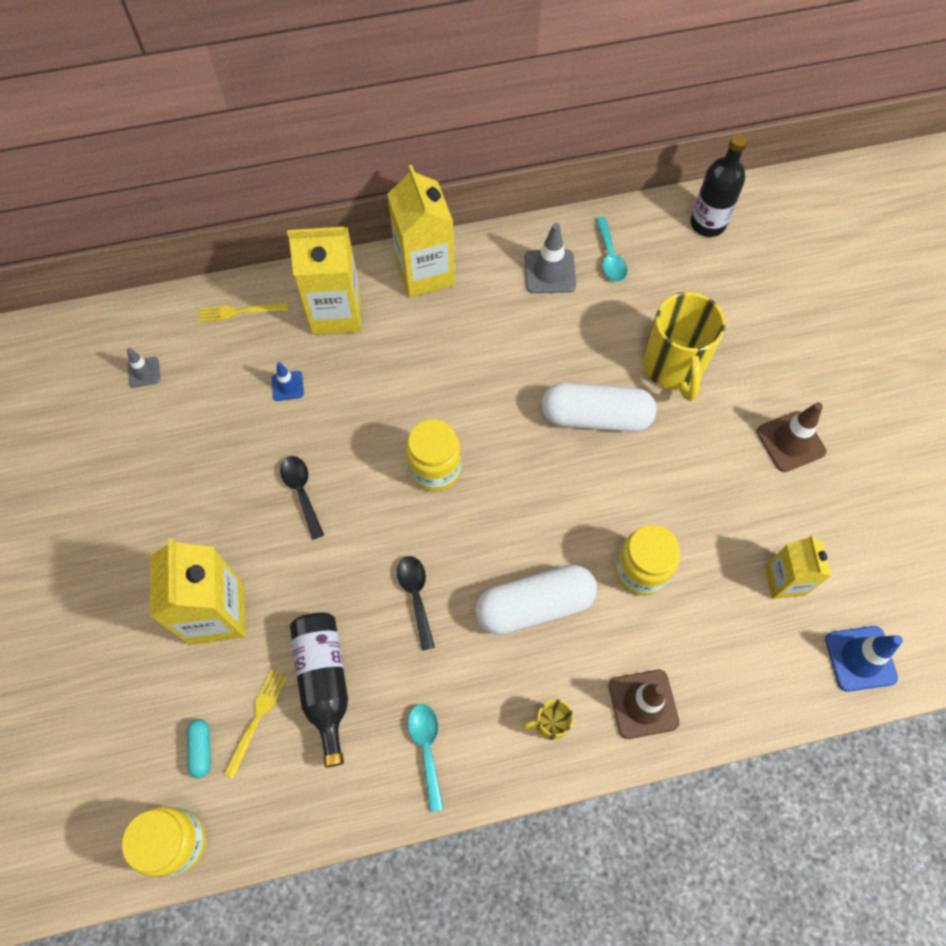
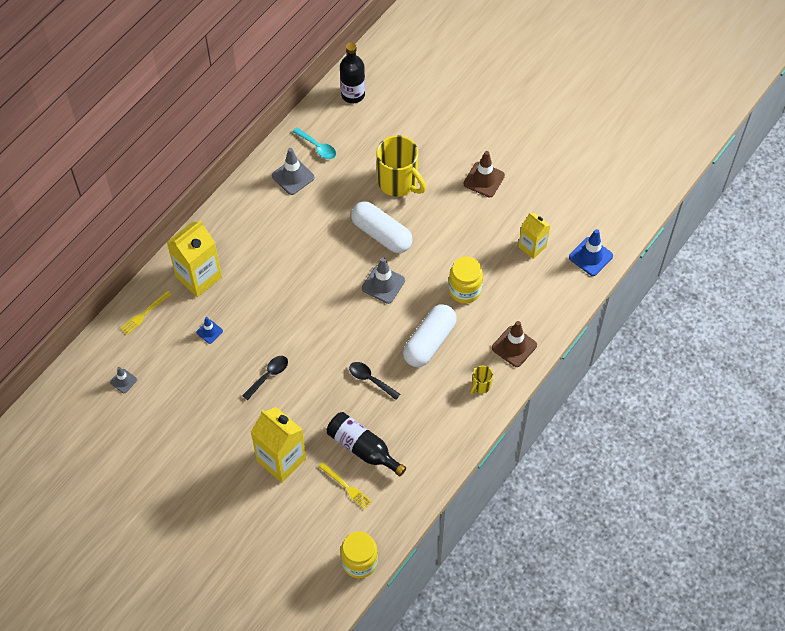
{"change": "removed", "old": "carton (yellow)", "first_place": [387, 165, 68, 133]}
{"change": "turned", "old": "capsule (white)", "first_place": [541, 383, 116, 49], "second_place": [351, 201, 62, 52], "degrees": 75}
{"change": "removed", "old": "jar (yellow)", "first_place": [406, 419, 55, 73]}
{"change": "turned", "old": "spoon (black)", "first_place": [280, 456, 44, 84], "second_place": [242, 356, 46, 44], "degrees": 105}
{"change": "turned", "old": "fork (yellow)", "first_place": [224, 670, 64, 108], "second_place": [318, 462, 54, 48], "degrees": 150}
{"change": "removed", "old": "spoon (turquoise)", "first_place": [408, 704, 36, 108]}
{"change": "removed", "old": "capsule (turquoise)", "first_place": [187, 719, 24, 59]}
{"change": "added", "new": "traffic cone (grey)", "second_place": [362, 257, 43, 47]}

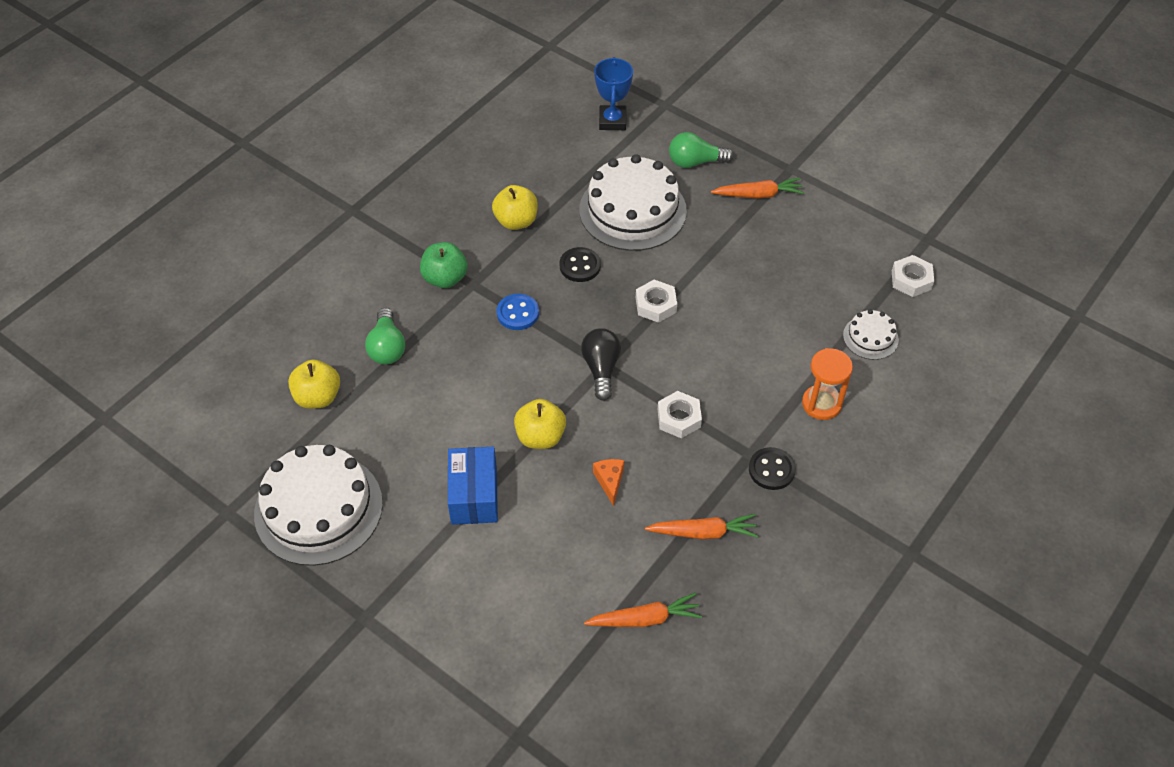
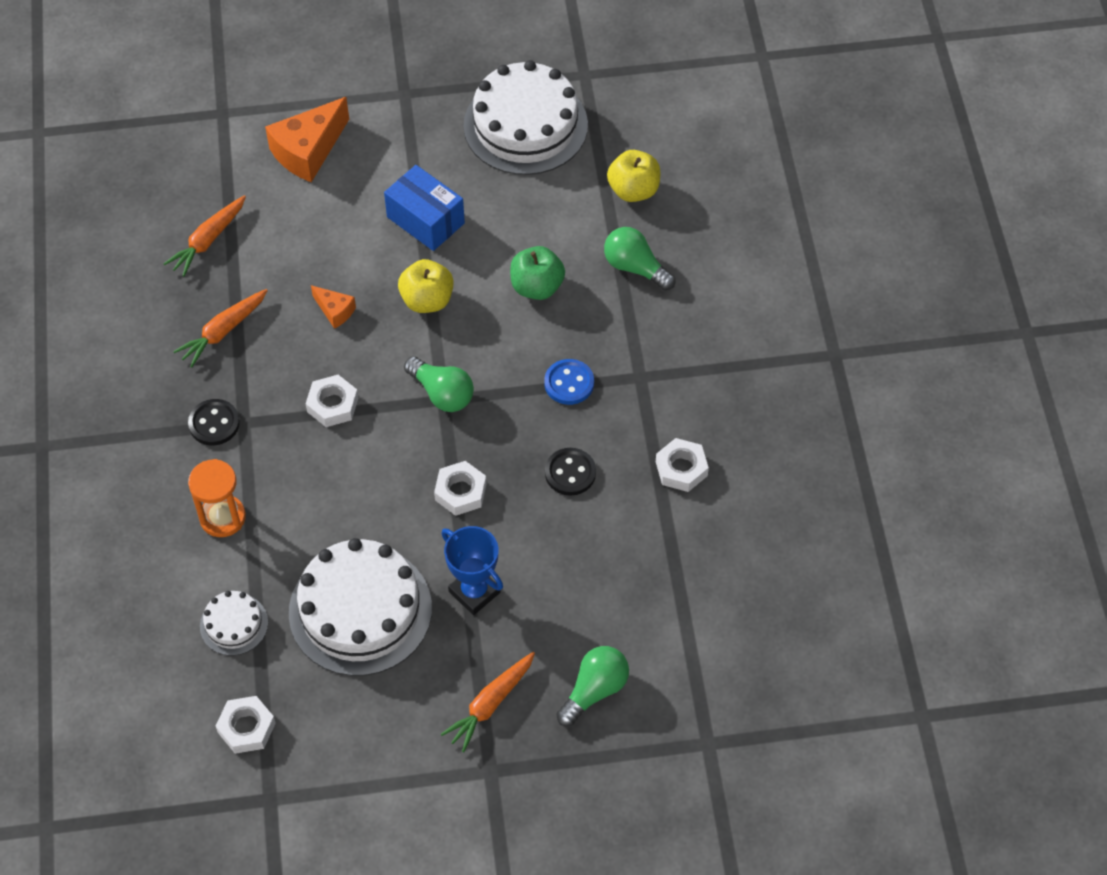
{"change": "moved", "old": "trophy (blue)", "first_place": [594, 57, 39, 73], "second_place": [441, 526, 62, 89]}
{"change": "moved", "old": "cake (white)", "first_place": [579, 154, 108, 97], "second_place": [289, 538, 143, 138]}
{"change": "replaced", "old": "apple (yellow)", "new": "nut (white)", "first_place": [492, 185, 46, 45], "second_place": [656, 438, 53, 54]}
{"change": "moved", "old": "apple (green)", "first_place": [420, 242, 48, 46], "second_place": [510, 246, 55, 54]}
{"change": "recoloured", "old": "light bulb (black)", "new": "light bulb (green)", "first_place": [581, 328, 40, 73], "second_place": [404, 356, 70, 56]}
{"change": "added", "new": "cheese (orange)", "second_place": [265, 97, 84, 85]}

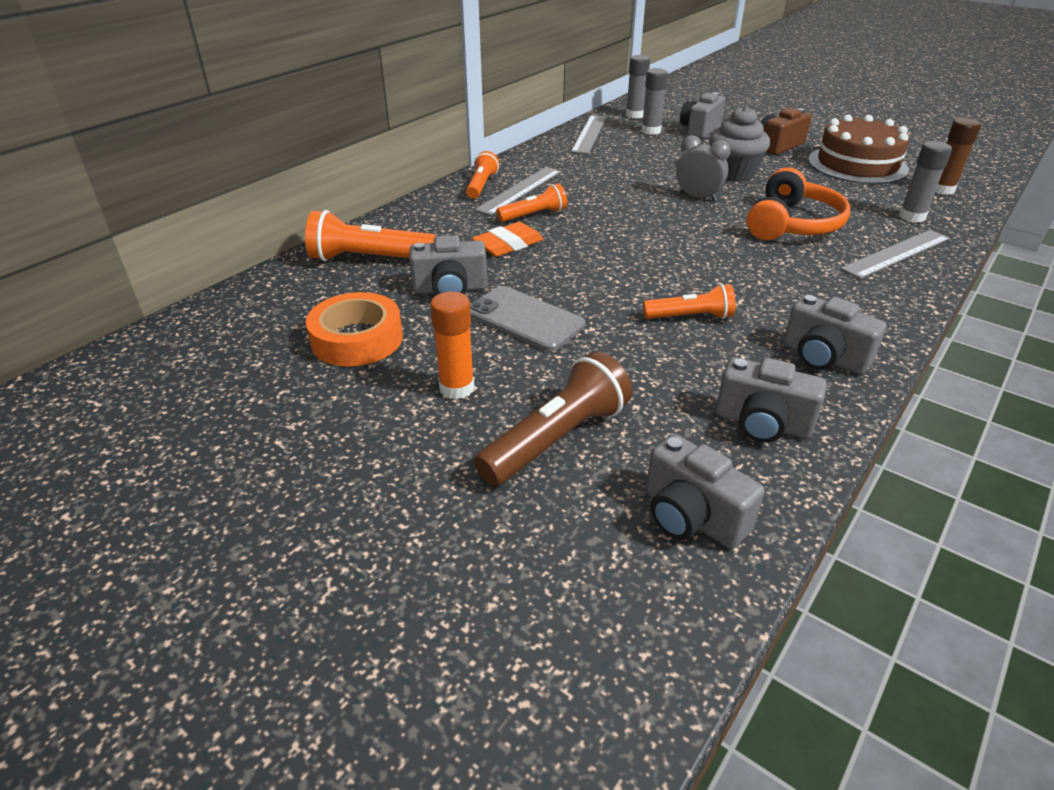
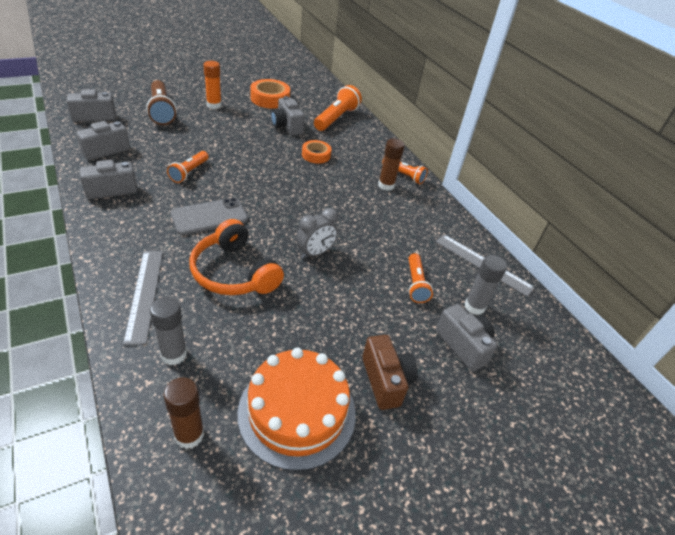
{"change": "removed", "old": "glue stick (grey)", "first_place": [626, 55, 24, 64]}
{"change": "removed", "old": "cupcake (grey)", "first_place": [709, 106, 61, 76]}
{"change": "recoloured", "old": "cake (brown)", "new": "cake (orange)", "first_place": [808, 115, 102, 69], "second_place": [238, 348, 118, 123]}
{"change": "replaced", "old": "ruler (grey)", "new": "glue stick (brown)", "first_place": [475, 167, 86, 49], "second_place": [378, 138, 27, 53]}
{"change": "moved", "old": "flashlight (orange)", "first_place": [496, 183, 71, 39], "second_place": [408, 253, 25, 50]}
{"change": "replaced", "old": "eraser (orange)", "new": "tape (orange)", "first_place": [472, 222, 72, 35], "second_place": [302, 140, 29, 24]}
{"change": "turned", "old": "camera (grey)", "first_place": [409, 235, 78, 60], "second_place": [271, 96, 34, 40], "degrees": -45}
{"change": "moved", "old": "phone (grey)", "first_place": [470, 286, 115, 65], "second_place": [171, 198, 77, 37]}

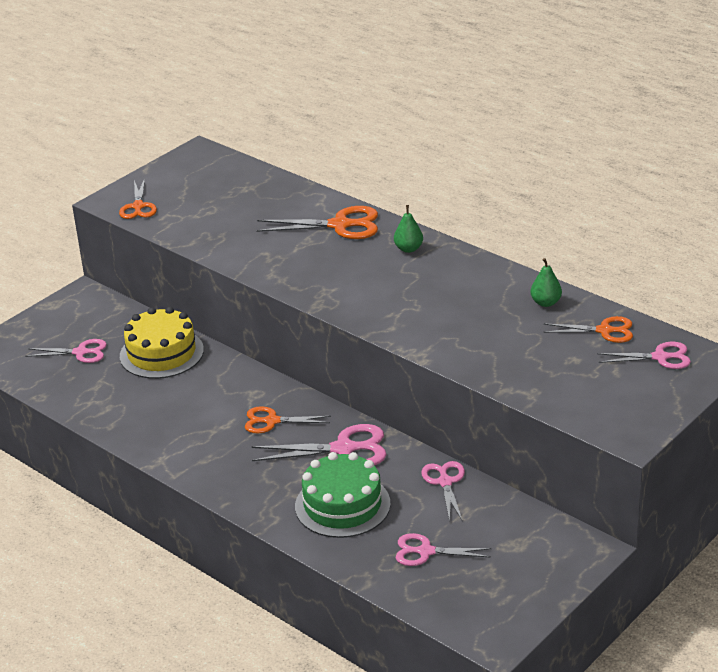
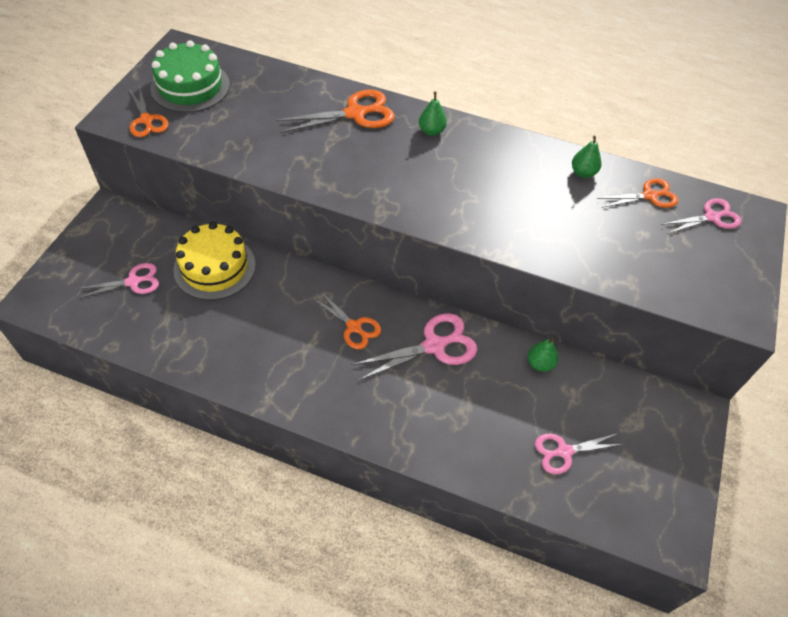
{"change": "turned", "old": "scissors (orange)", "first_place": [245, 406, 86, 27], "second_place": [312, 291, 69, 58], "degrees": -120}
{"change": "moved", "old": "cake (green)", "first_place": [295, 452, 96, 86], "second_place": [150, 40, 80, 73]}
{"change": "replaced", "old": "scissors (pink)", "new": "pear (green)", "first_place": [421, 461, 44, 61], "second_place": [528, 338, 30, 34]}

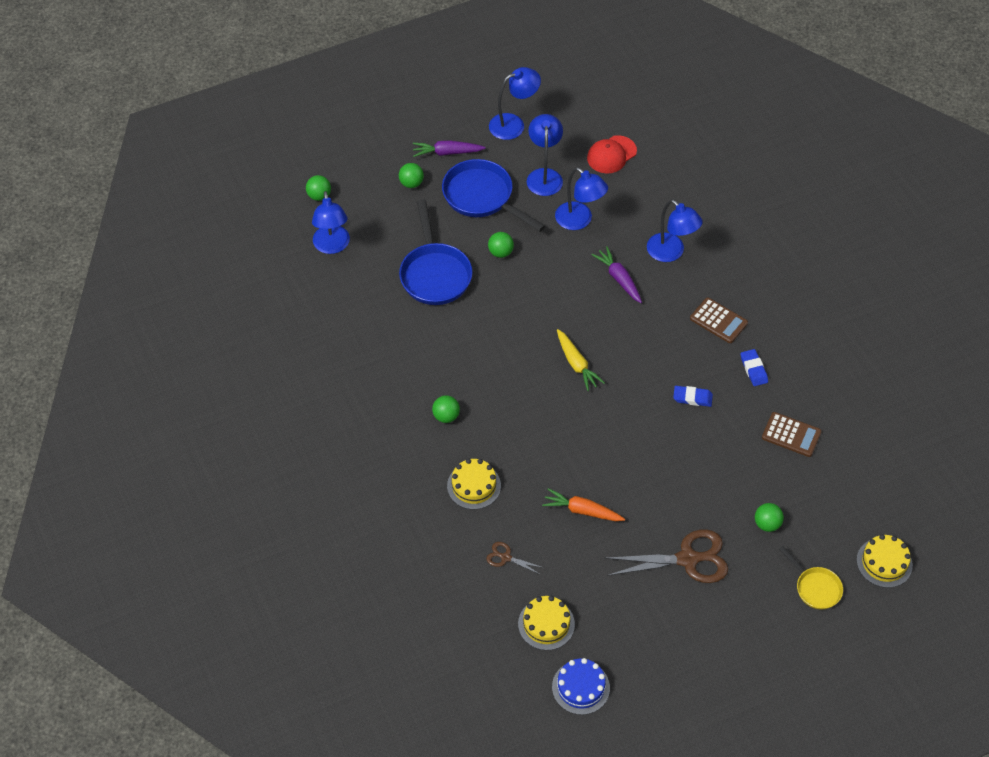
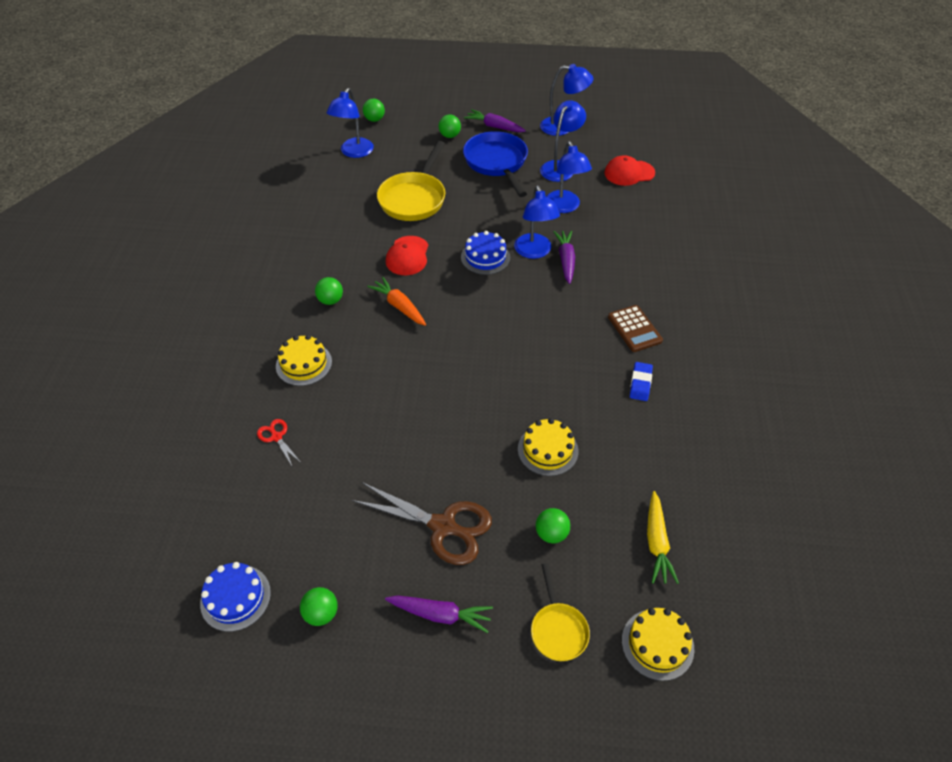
{"change": "recoloured", "old": "pan (blue)", "new": "pan (yellow)", "first_place": [399, 199, 73, 106], "second_place": [377, 141, 68, 80]}
{"change": "moved", "old": "lamp (blue)", "first_place": [647, 199, 56, 63], "second_place": [514, 185, 46, 74]}
{"change": "moved", "old": "ball (green)", "first_place": [488, 232, 26, 26], "second_place": [300, 587, 38, 39]}
{"change": "moved", "old": "carrot (yellow)", "first_place": [557, 329, 48, 62], "second_place": [647, 491, 32, 93]}
{"change": "removed", "old": "eraser (blue)", "first_place": [673, 386, 40, 21]}
{"change": "removed", "old": "calculator (brown)", "first_place": [762, 412, 60, 45]}
{"change": "moved", "old": "carrot (orange)", "first_place": [542, 488, 83, 33], "second_place": [367, 277, 59, 49]}
{"change": "recoloured", "old": "scissors (brown)", "new": "scissors (red)", "first_place": [487, 542, 57, 33], "second_place": [257, 419, 43, 47]}
{"change": "moved", "old": "cake (yellow)", "first_place": [518, 596, 57, 54], "second_place": [518, 418, 60, 58]}
{"change": "added", "new": "cake (blue)", "second_place": [461, 231, 49, 44]}
{"change": "added", "new": "cap (red)", "second_place": [386, 236, 43, 39]}
{"change": "added", "new": "carrot (purple)", "second_place": [385, 595, 108, 38]}

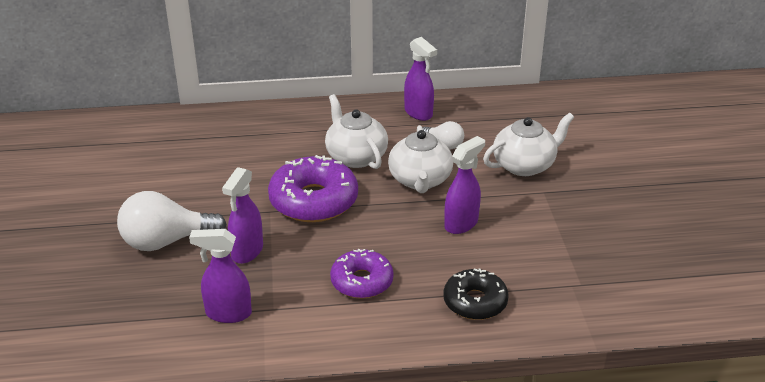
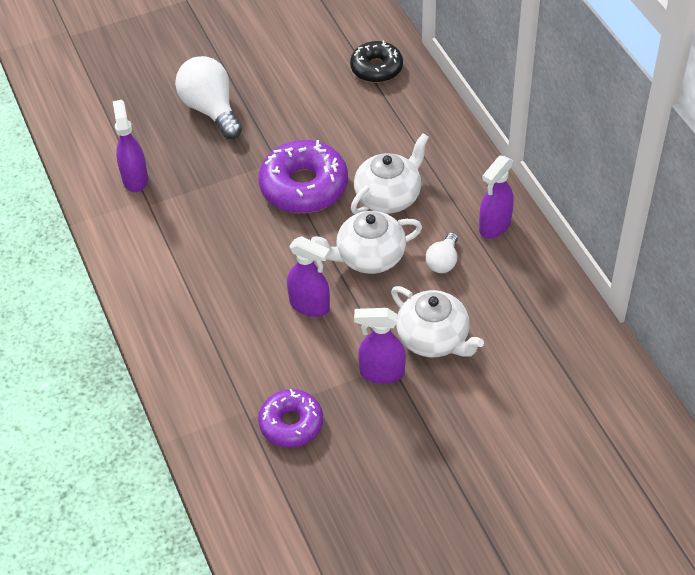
{"change": "moved", "old": "spray bottle (purple)", "first_place": [222, 167, 41, 97], "second_place": [354, 308, 52, 76]}
{"change": "moved", "old": "donut (purple)", "first_place": [330, 249, 64, 50], "second_place": [258, 389, 65, 59]}
{"change": "moved", "old": "donut (black)", "first_place": [443, 268, 66, 52], "second_place": [350, 40, 53, 43]}

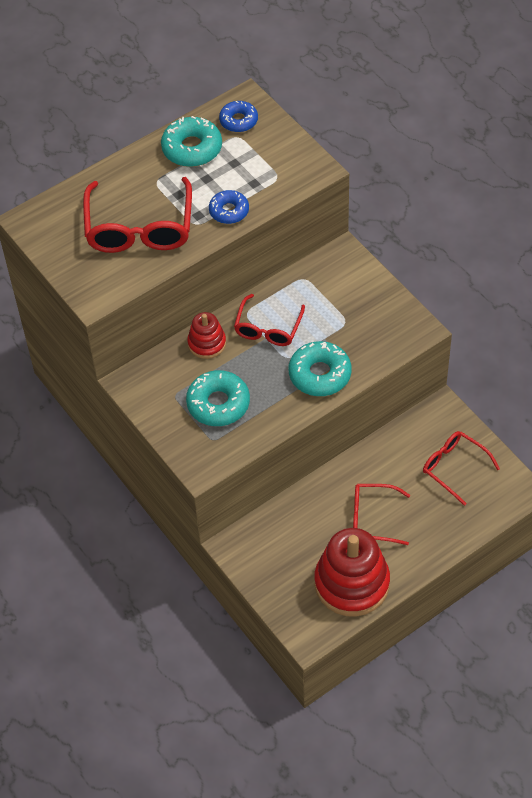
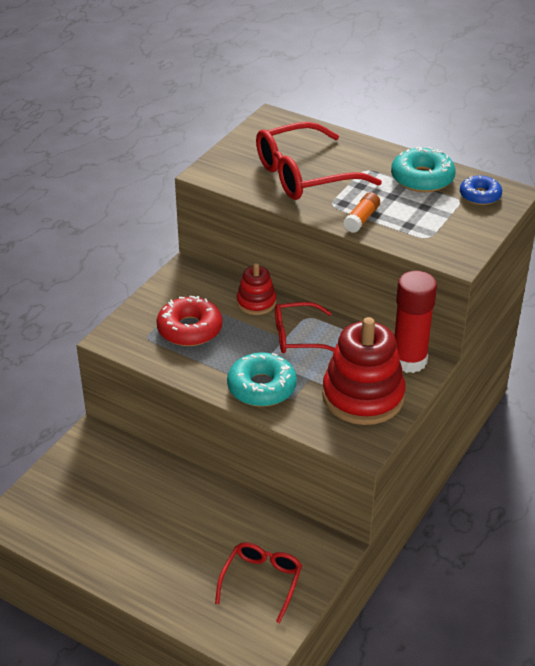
{"change": "replaced", "old": "donut (blue)", "new": "glue stick (orange)", "first_place": [209, 190, 40, 34], "second_place": [343, 192, 37, 41]}
{"change": "recoloured", "old": "donut (turquoise)", "new": "donut (red)", "first_place": [186, 370, 64, 56], "second_place": [156, 296, 67, 50]}
{"change": "removed", "old": "glasses (red)", "first_place": [353, 484, 57, 61]}
{"change": "moved", "old": "stacking toy (red)", "first_place": [314, 528, 76, 89], "second_place": [322, 317, 84, 108]}
{"change": "added", "new": "glue stick (red)", "second_place": [395, 271, 42, 102]}

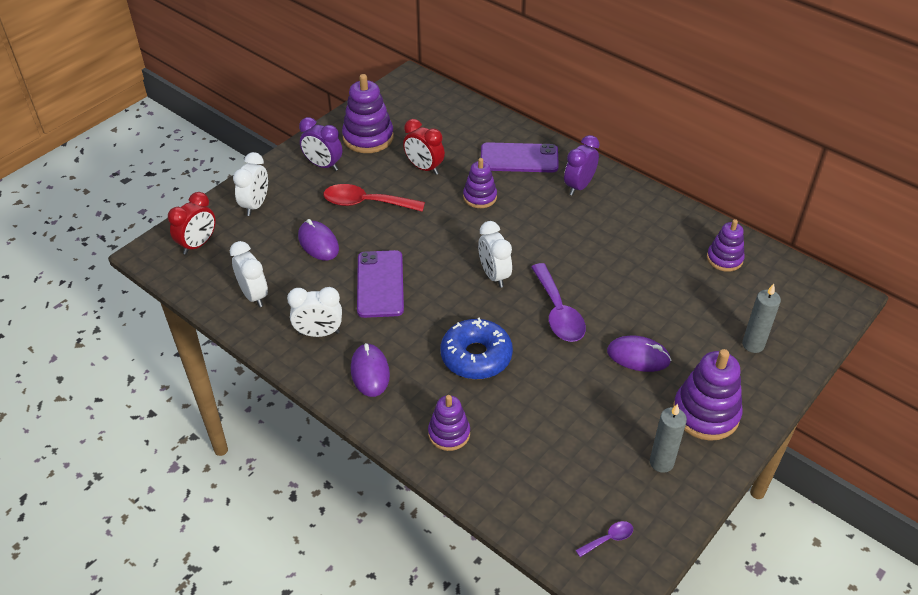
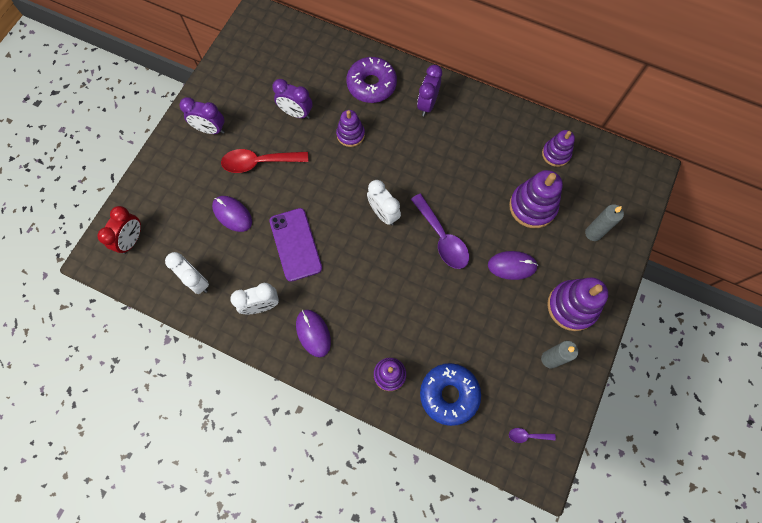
{"change": "moved", "old": "stacking toy (purple)", "first_place": [342, 74, 52, 79], "second_place": [509, 170, 54, 58]}
{"change": "recoloured", "old": "clock (red)", "new": "clock (purple)", "first_place": [403, 119, 42, 56], "second_place": [272, 79, 41, 40]}
{"change": "replaced", "old": "phone (purple)", "new": "donut (purple)", "first_place": [481, 142, 78, 30], "second_place": [346, 57, 51, 46]}
{"change": "removed", "old": "clock (white)", "first_place": [233, 152, 35, 64]}
{"change": "moved", "old": "donut (blue)", "first_place": [440, 318, 73, 61], "second_place": [420, 363, 61, 63]}
{"change": "turned", "old": "spoon (purple)", "first_place": [576, 521, 57, 36], "second_place": [509, 428, 47, 15], "degrees": -135}

